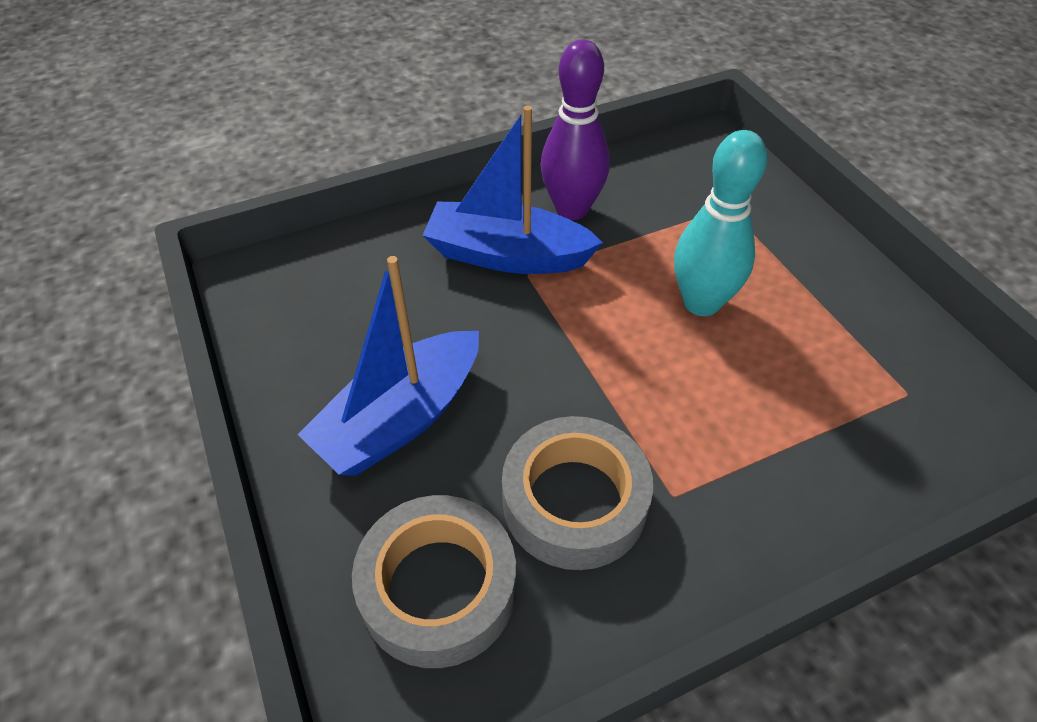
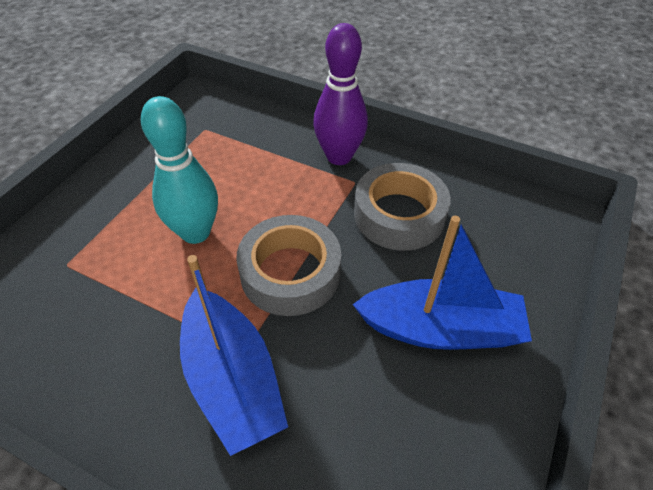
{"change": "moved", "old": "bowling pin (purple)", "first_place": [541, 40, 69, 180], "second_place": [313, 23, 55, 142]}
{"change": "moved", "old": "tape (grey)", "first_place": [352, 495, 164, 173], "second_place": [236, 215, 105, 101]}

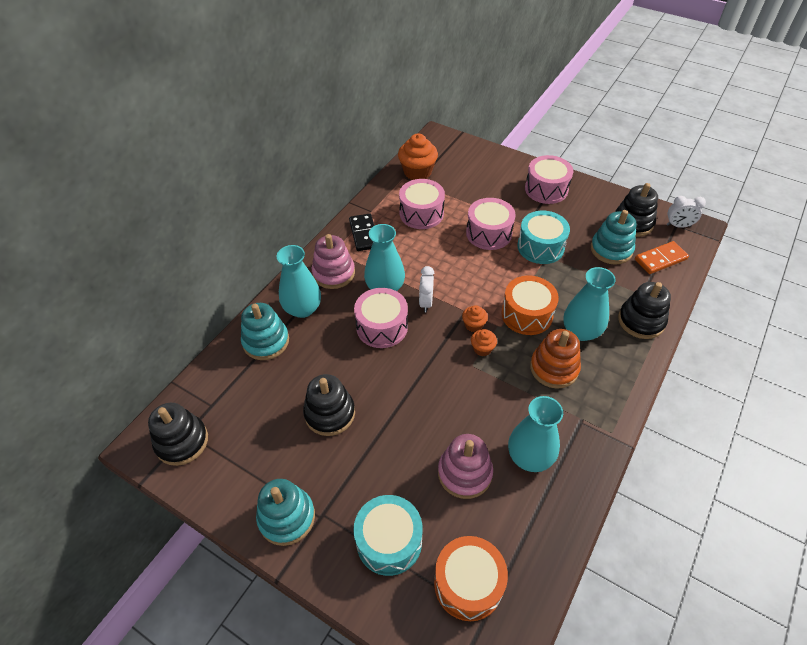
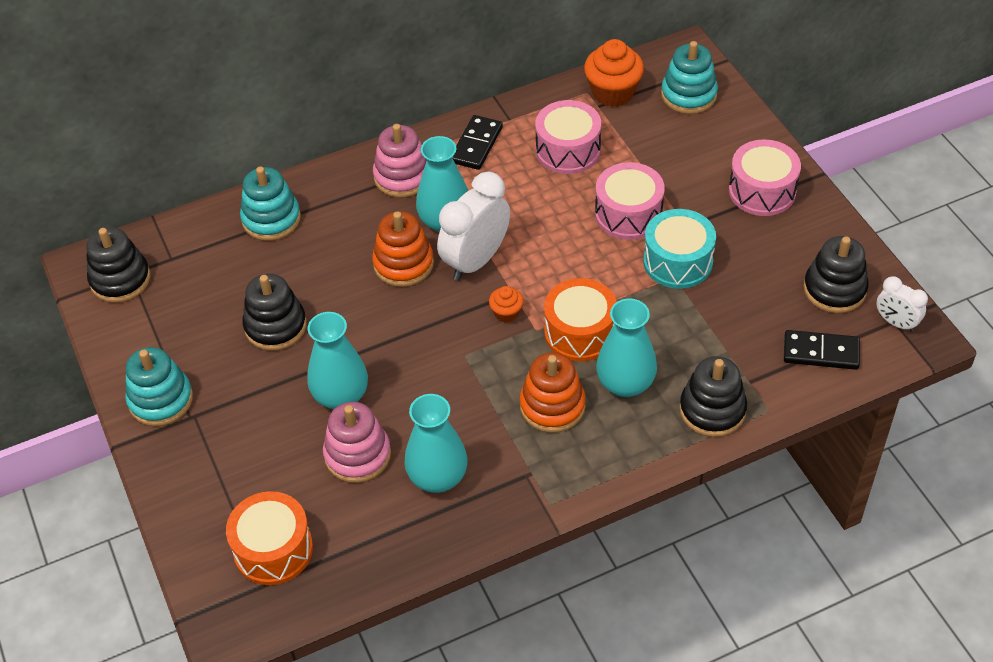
{"change": "moved", "old": "stacking toy (turquoise)", "first_place": [591, 210, 46, 55], "second_place": [661, 41, 57, 73]}
{"change": "recoloured", "old": "domino (orange)", "new": "domino (black)", "first_place": [635, 241, 54, 33], "second_place": [784, 330, 76, 40]}
{"change": "moved", "old": "vase (turquoise)", "first_place": [277, 245, 44, 73], "second_place": [307, 312, 61, 97]}
{"change": "resized", "old": "clock (white)", "first_place": [419, 266, 15, 46], "second_place": [437, 172, 73, 109], "factor": 1.83}
{"change": "replaced", "old": "drum (pink)", "new": "stacking toy (orange)", "first_place": [354, 288, 54, 60], "second_place": [372, 211, 62, 76]}
{"change": "removed", "old": "cupcake (orange)", "first_place": [471, 329, 26, 27]}
{"change": "removed", "old": "drum (turquoise)", "first_place": [353, 495, 70, 81]}

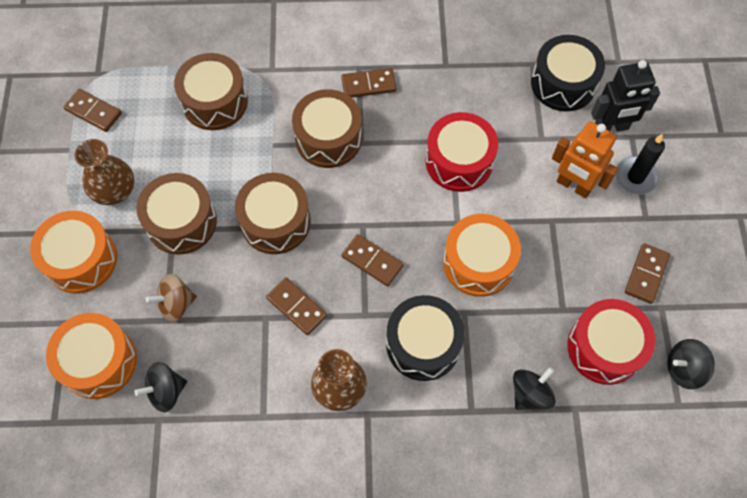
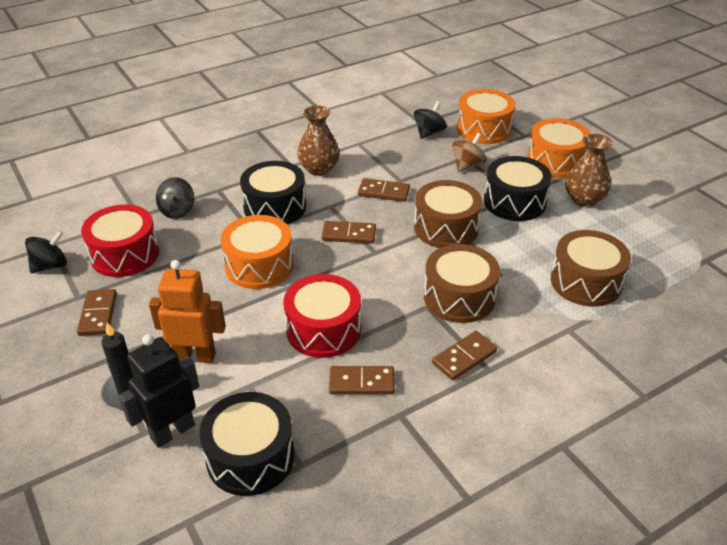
{"change": "moved", "old": "domino (brown)", "first_place": [64, 89, 58, 43], "second_place": [329, 366, 66, 28]}
{"change": "recoloured", "old": "drum (brown)", "new": "drum (black)", "first_place": [137, 173, 80, 82], "second_place": [484, 156, 68, 65]}

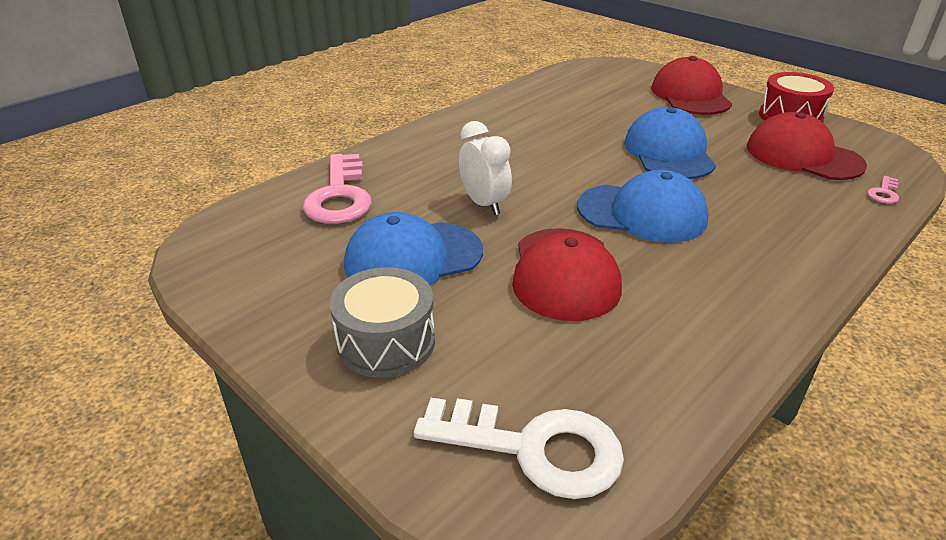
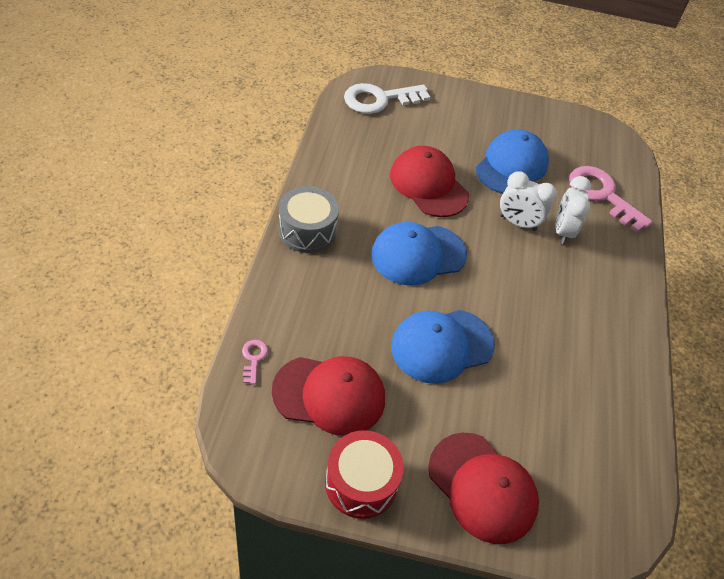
{"change": "turned", "old": "cap (blue)", "first_place": [624, 107, 92, 72], "second_place": [391, 310, 104, 74], "degrees": 105}
{"change": "moved", "old": "drum (grey)", "first_place": [330, 267, 105, 111], "second_place": [278, 186, 61, 67]}
{"change": "added", "new": "clock (white)", "second_place": [556, 176, 35, 68]}

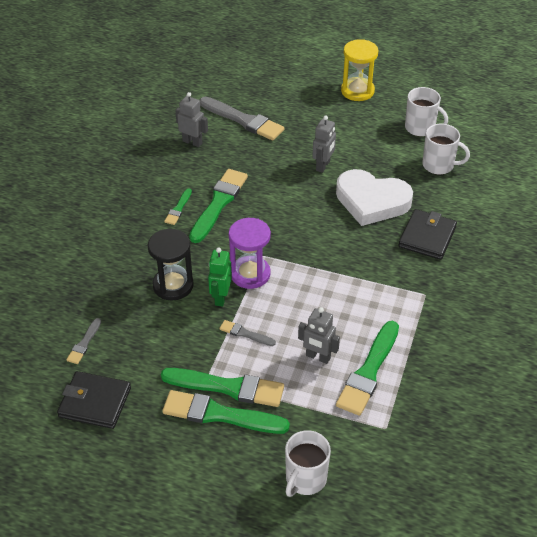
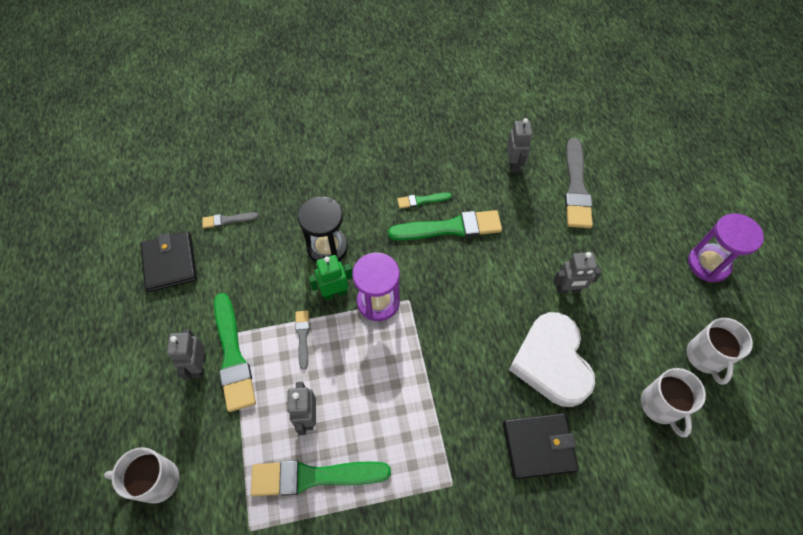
{"change": "recoloured", "old": "hourglass (yellow)", "new": "hourglass (purple)", "first_place": [341, 39, 37, 62], "second_place": [688, 213, 76, 69]}
{"change": "replaced", "old": "brush (green)", "new": "robot (grey)", "first_place": [162, 390, 128, 44], "second_place": [167, 329, 39, 51]}

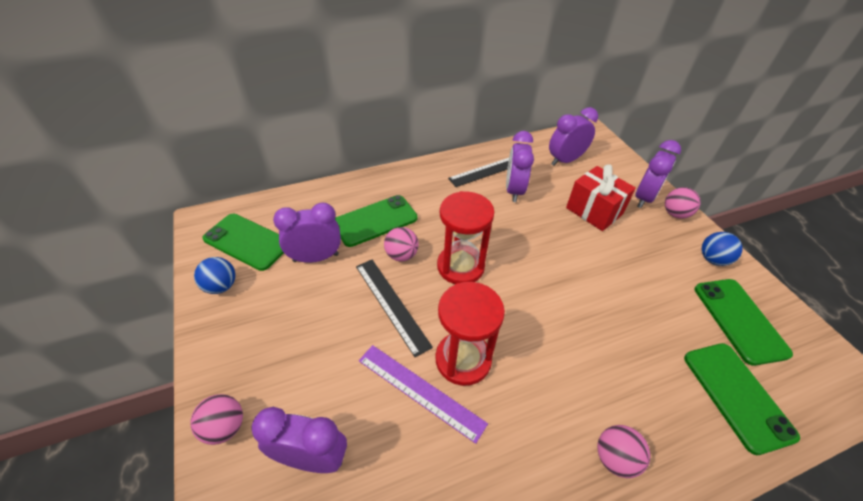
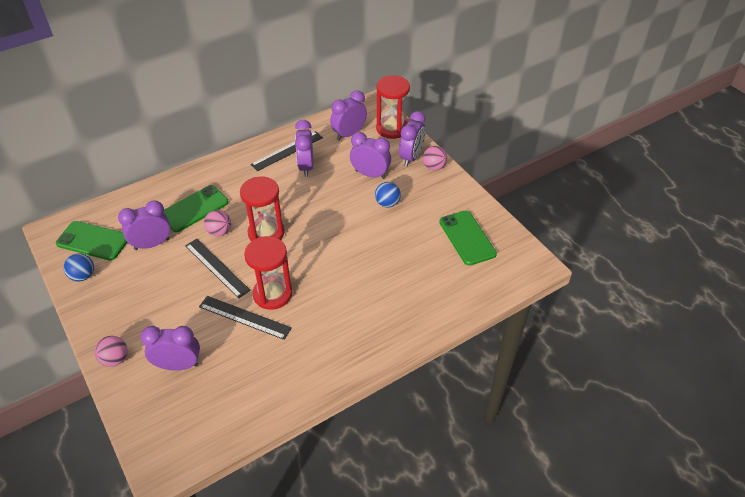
{"change": "replaced", "old": "gift (red)", "new": "clock (purple)", "first_place": [566, 164, 70, 67], "second_place": [350, 132, 41, 47]}
{"change": "moved", "old": "ball (blue)", "first_place": [701, 232, 42, 34], "second_place": [375, 182, 26, 25]}
{"change": "removed", "old": "phone (green)", "first_place": [684, 343, 116, 112]}
{"change": "recoloured", "old": "ruler (purple)", "new": "ruler (black)", "first_place": [359, 345, 129, 99], "second_place": [199, 296, 93, 44]}
{"change": "removed", "old": "ball (pink)", "first_place": [597, 425, 54, 53]}
{"change": "added", "new": "hourglass (red)", "second_place": [376, 75, 34, 64]}

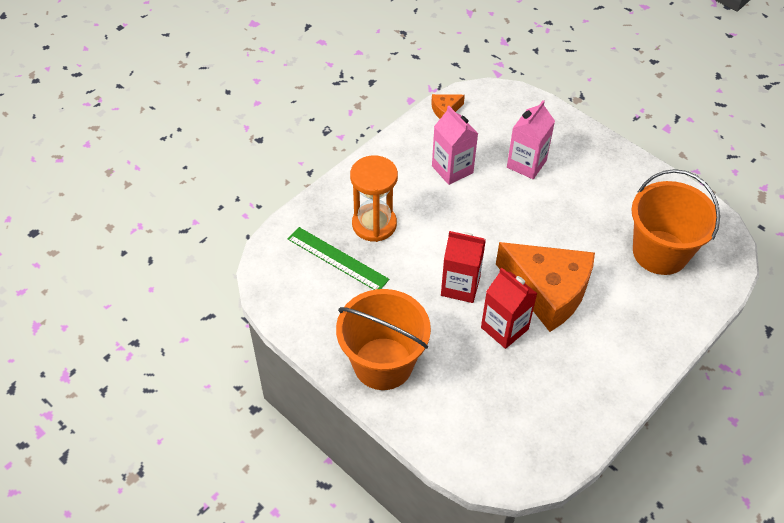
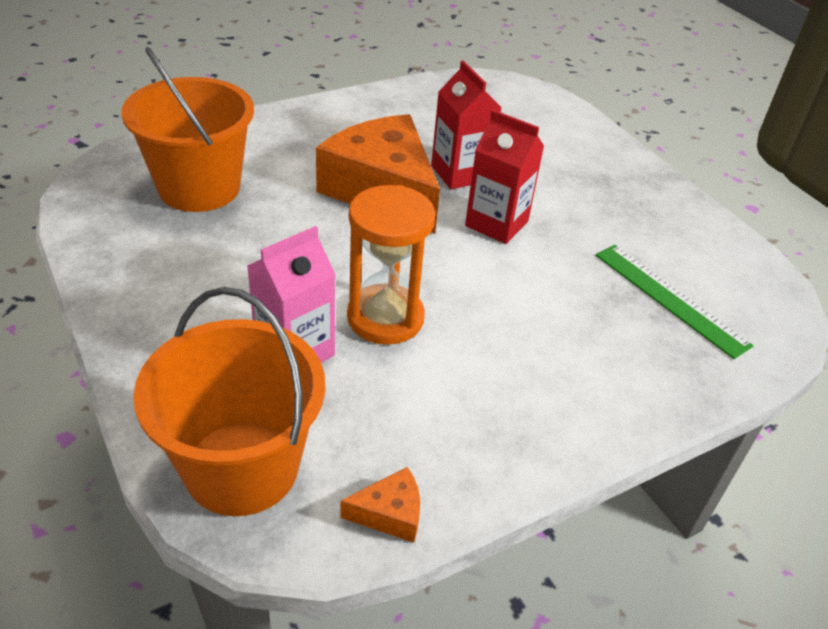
{"change": "removed", "old": "carton (pink)", "first_place": [432, 106, 46, 79]}
{"change": "moved", "old": "hourglass (orange)", "first_place": [350, 155, 48, 87], "second_place": [347, 185, 88, 160]}
{"change": "moved", "old": "bucket (orange)", "first_place": [336, 289, 95, 101], "second_place": [133, 287, 192, 229]}

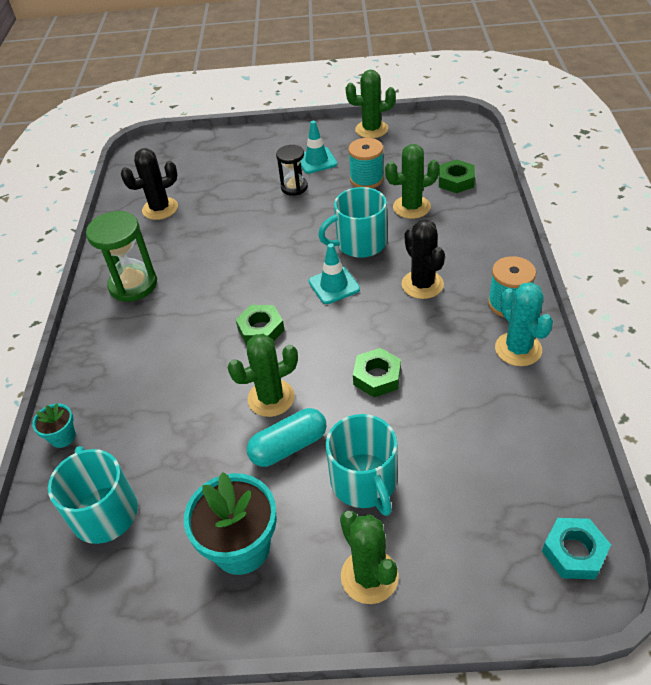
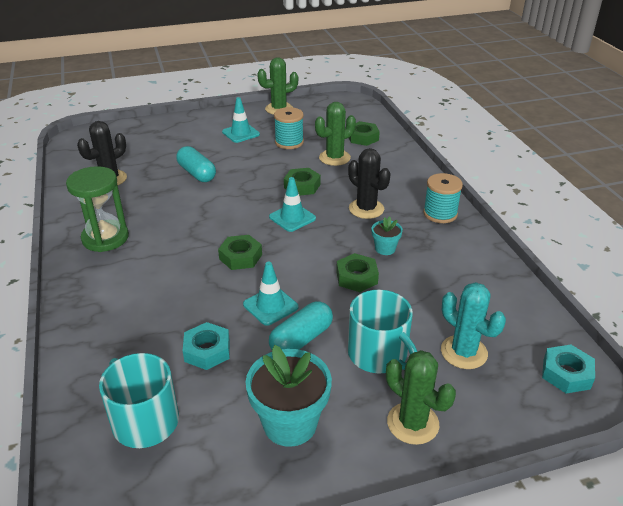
{"change": "removed", "old": "hourglass (black)", "first_place": [276, 145, 32, 51]}
{"change": "replaced", "old": "mug (turquoise)", "new": "nut (green)", "first_place": [318, 187, 69, 71], "second_place": [284, 168, 37, 28]}
{"change": "moved", "old": "cactus (turquoise)", "first_place": [495, 282, 58, 84], "second_place": [441, 282, 65, 87]}
{"change": "replaced", "old": "cactus (green)", "new": "traffic cone (turquoise)", "first_place": [227, 334, 71, 83], "second_place": [243, 262, 55, 64]}
{"change": "moved", "old": "flower pot (turquoise)", "first_place": [32, 404, 44, 44], "second_place": [372, 216, 31, 39]}
{"change": "added", "new": "capsule (turquoise)", "second_place": [176, 146, 40, 36]}
{"change": "added", "new": "nut (turquoise)", "second_place": [183, 322, 47, 48]}

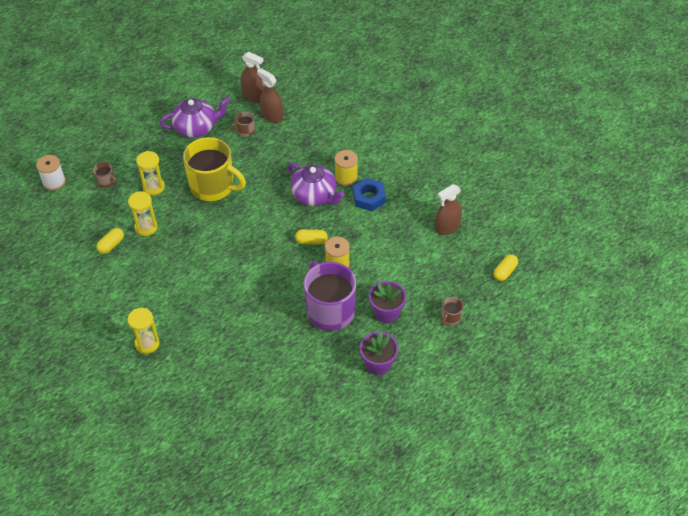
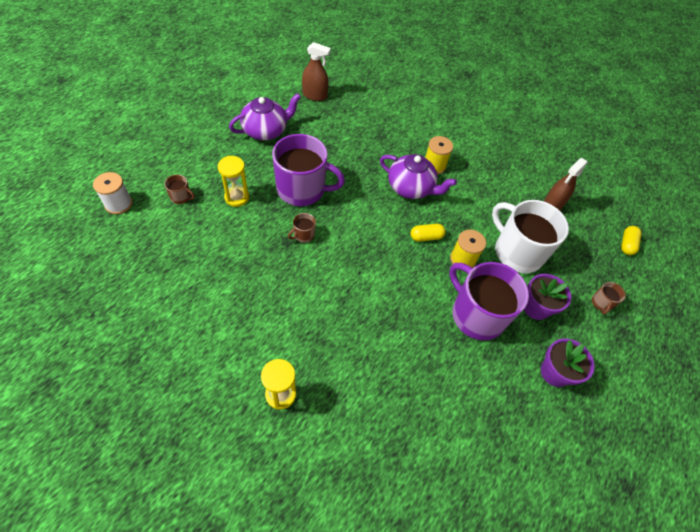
{"change": "removed", "old": "spray bottle (brown)", "first_place": [257, 68, 26, 55]}
{"change": "moved", "old": "mug (brown)", "first_place": [230, 112, 25, 25], "second_place": [288, 213, 28, 30]}
{"change": "recoloured", "old": "mug (yellow)", "new": "mug (purple)", "first_place": [183, 137, 63, 64], "second_place": [272, 134, 73, 72]}
{"change": "removed", "old": "nut (blue)", "first_place": [353, 178, 33, 33]}
{"change": "removed", "old": "hourglass (yellow)", "first_place": [128, 191, 30, 45]}
{"change": "removed", "old": "capsule (yellow)", "first_place": [96, 228, 28, 26]}
{"change": "added", "new": "mug (white)", "second_place": [492, 200, 77, 73]}

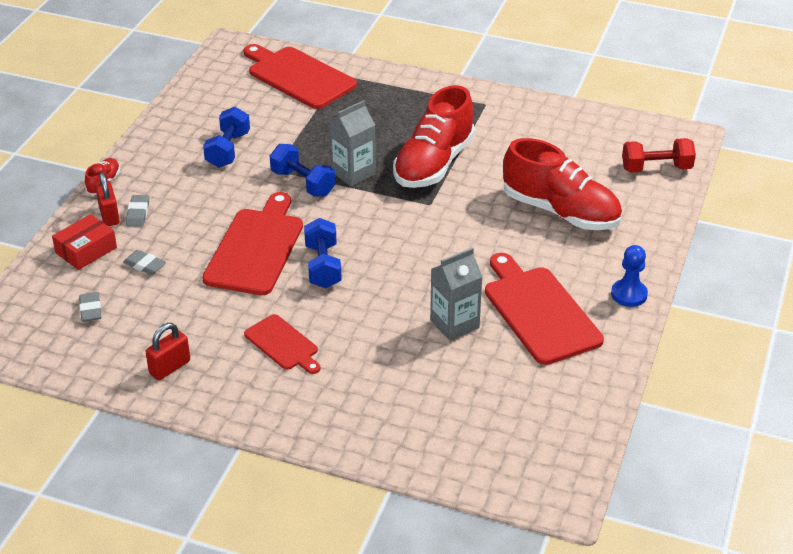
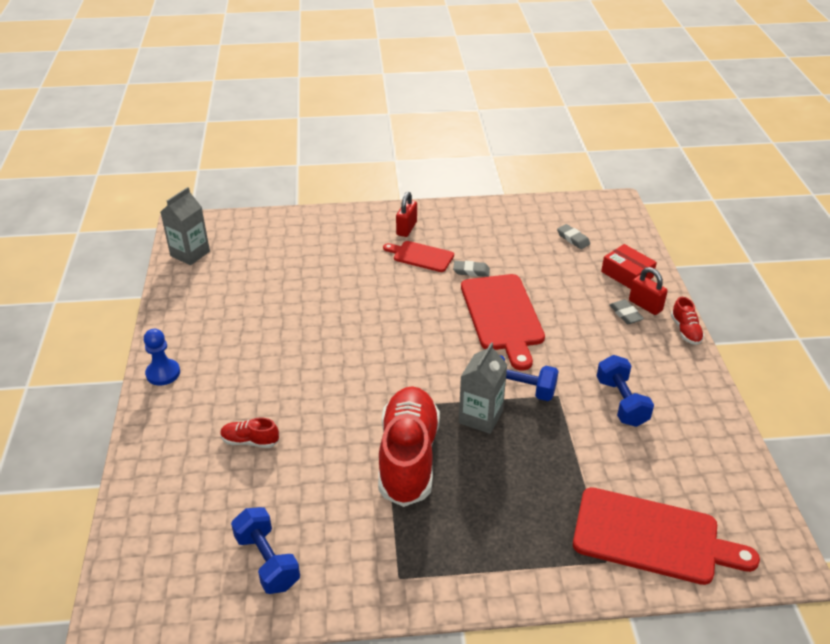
{"change": "resized", "old": "shoe (red)", "first_place": [503, 138, 119, 92], "second_place": [220, 417, 59, 31], "factor": 0.43}
{"change": "removed", "old": "dumbbell (red)", "first_place": [622, 138, 74, 35]}
{"change": "turned", "old": "box (red)", "first_place": [52, 214, 65, 56], "second_place": [601, 244, 56, 45], "degrees": -60}
{"change": "moved", "old": "dumbbell (blue)", "first_place": [304, 218, 38, 70], "second_place": [231, 507, 69, 87]}
{"change": "moved", "old": "carton (grey)", "first_place": [430, 248, 53, 93], "second_place": [161, 187, 49, 78]}
{"change": "moved", "old": "eraser (grey)", "first_place": [123, 250, 43, 25], "second_place": [453, 261, 37, 16]}
{"change": "removed", "old": "cutting board (red)", "first_place": [485, 253, 119, 112]}
{"change": "moved", "old": "padlock (red)", "first_place": [146, 323, 44, 57], "second_place": [396, 192, 21, 45]}

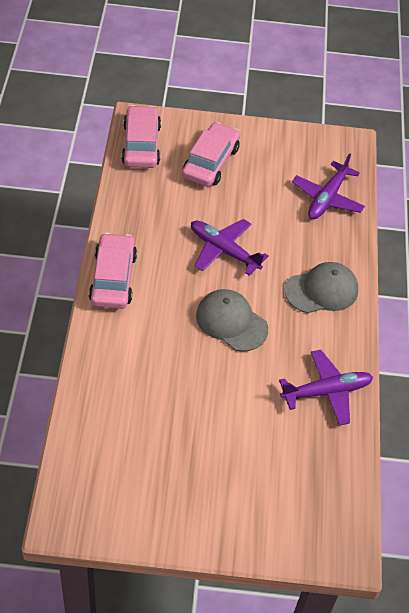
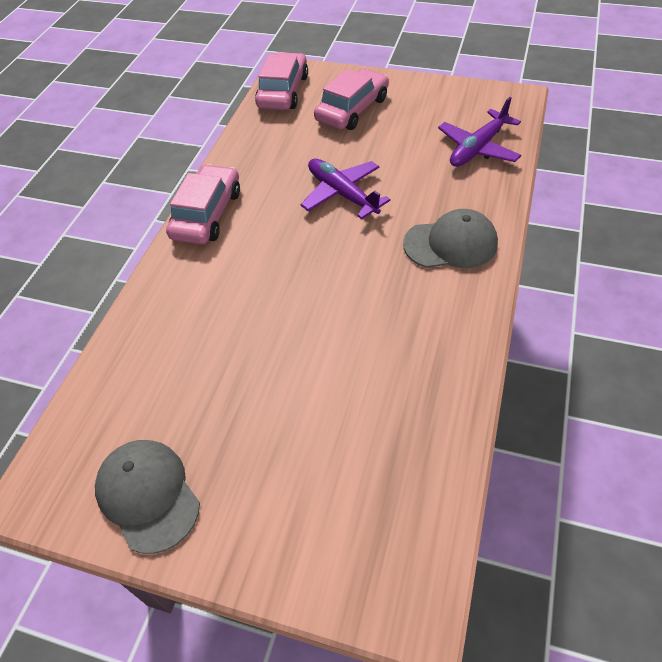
{"change": "moved", "old": "cap (grey)", "first_place": [196, 289, 72, 63], "second_place": [95, 440, 105, 114]}
{"change": "removed", "old": "plane (purple)", "first_place": [279, 350, 94, 76]}

